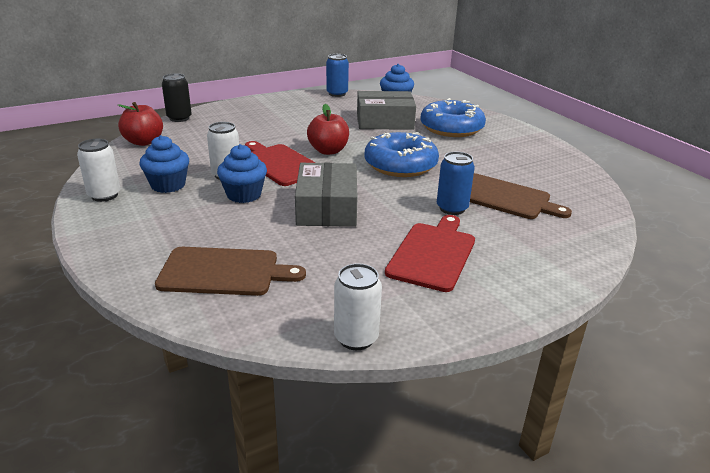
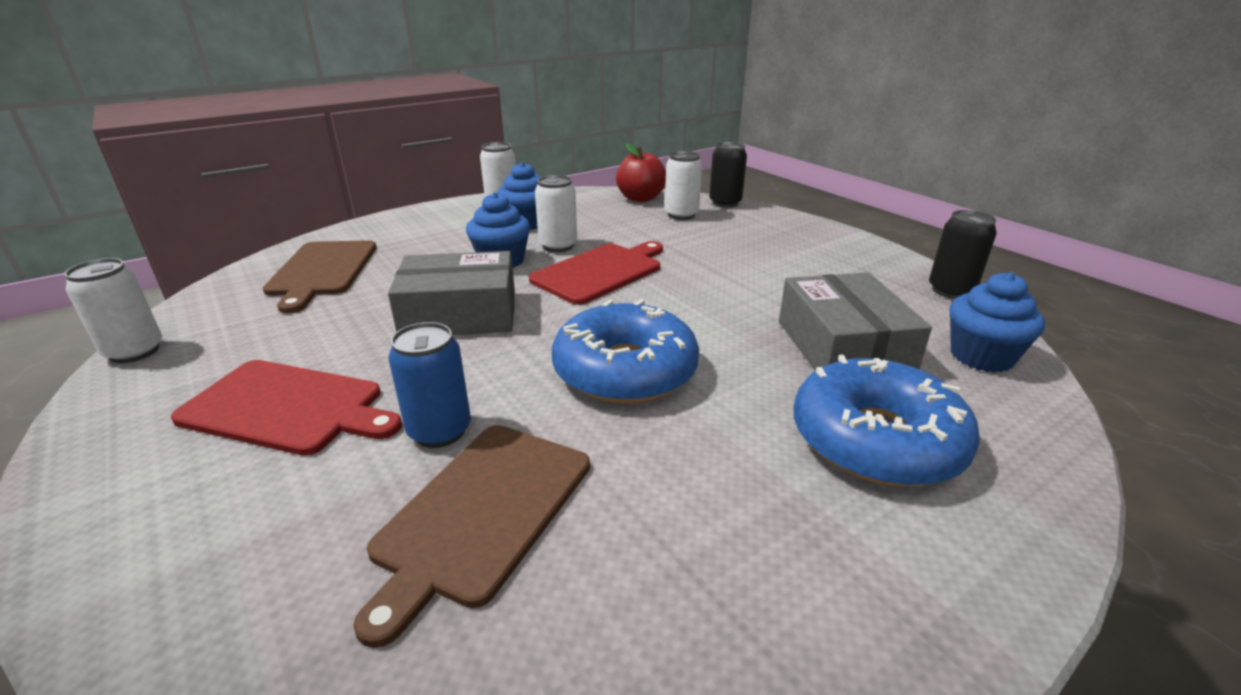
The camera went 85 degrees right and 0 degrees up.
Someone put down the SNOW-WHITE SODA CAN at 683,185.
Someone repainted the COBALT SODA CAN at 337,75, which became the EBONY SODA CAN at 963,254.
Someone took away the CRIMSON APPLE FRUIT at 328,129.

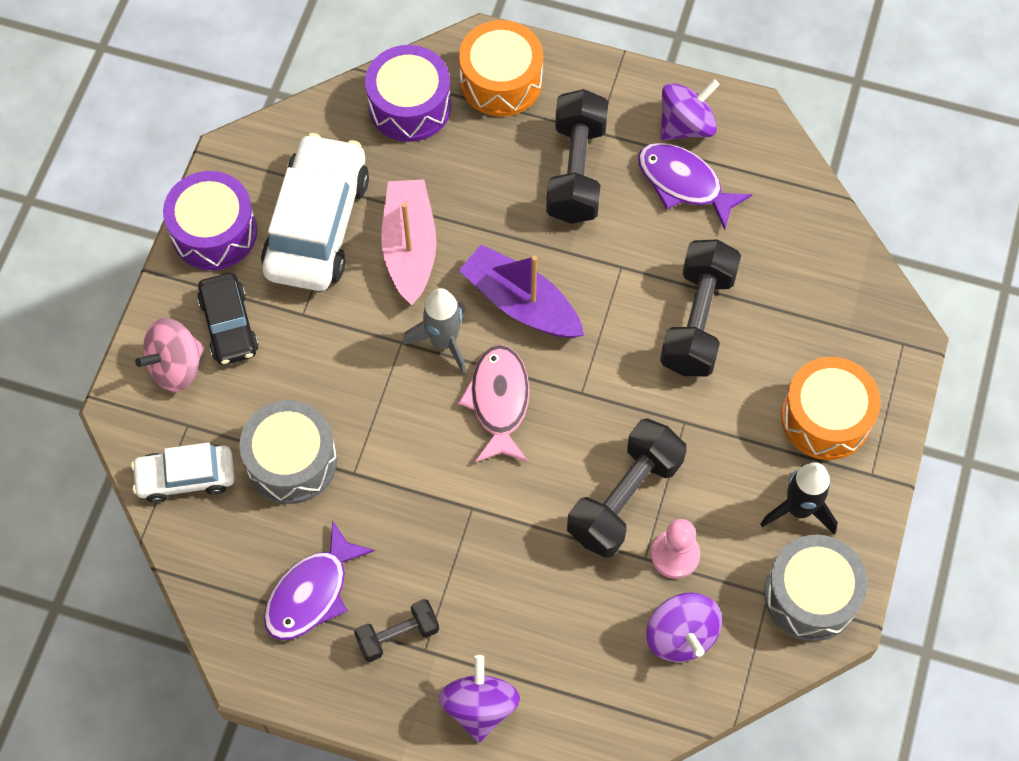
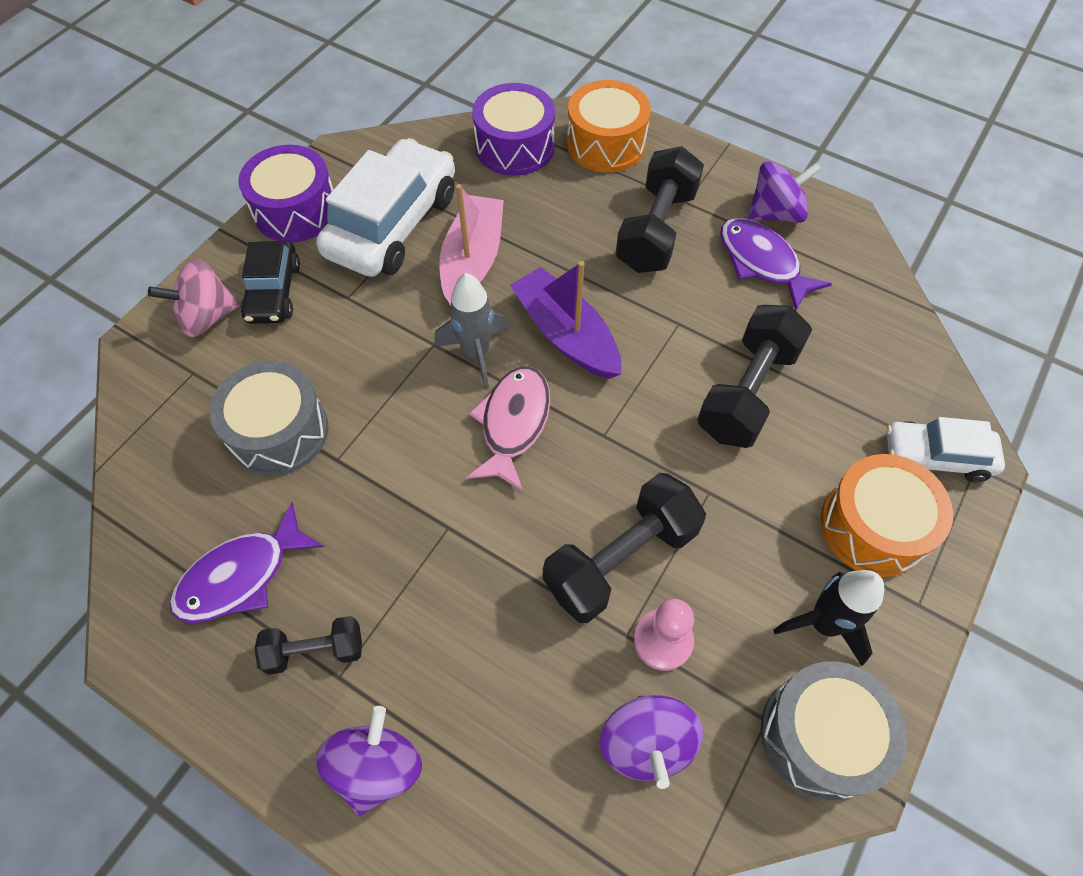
The camera went 15 degrees right and 5 degrees down.
Someone carried the SNOW-WHITE TOY CAR from 182,473 to 945,449.

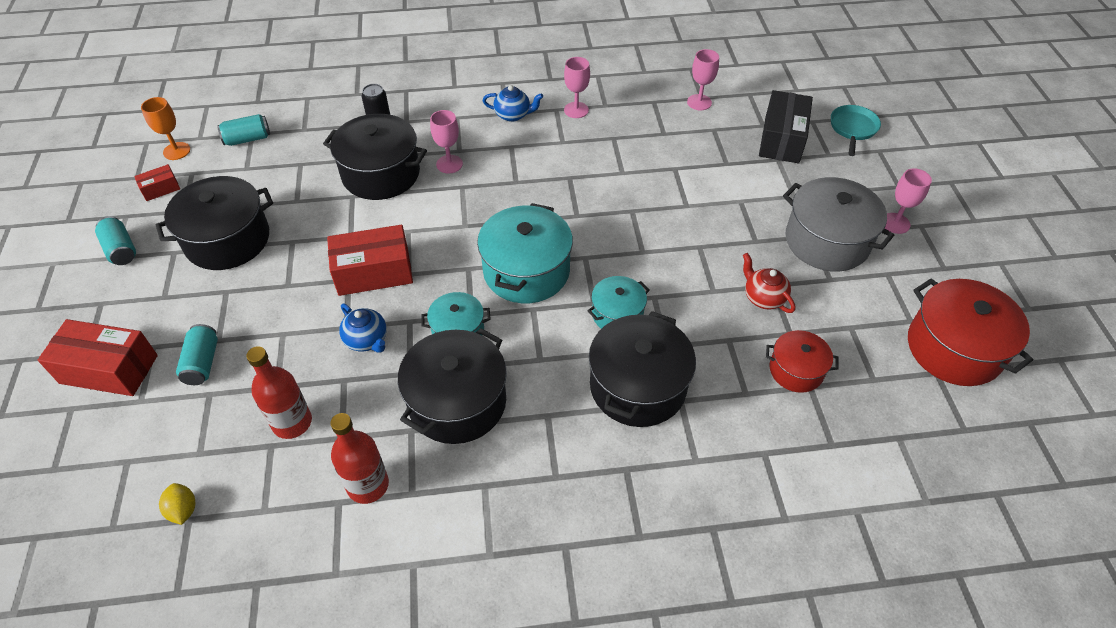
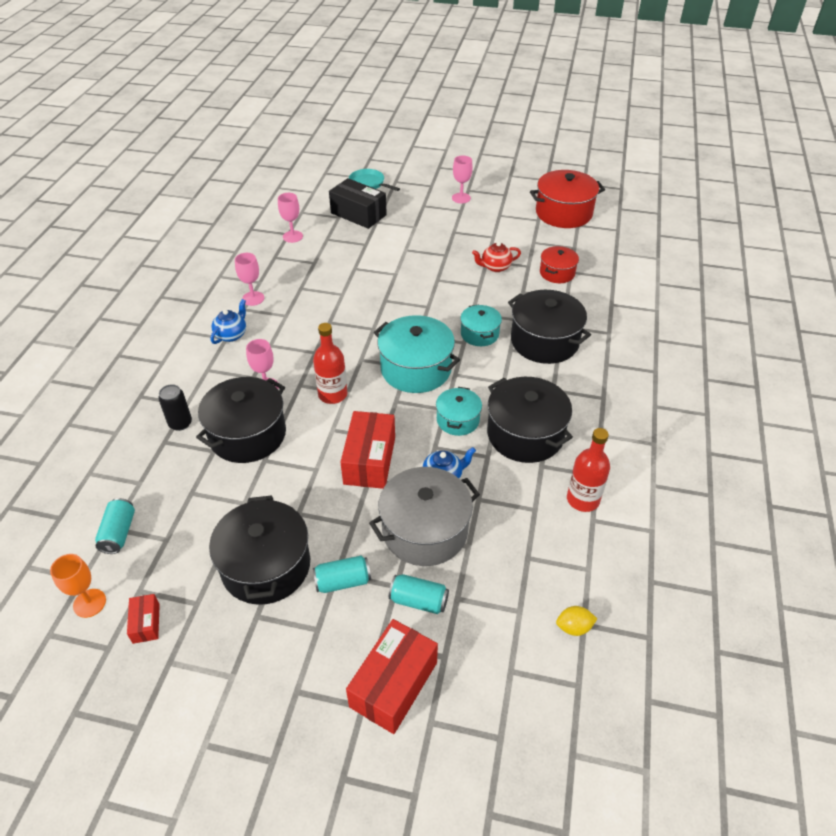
The camera went 70 degrees left and 5 degrees down.
Someone carried the CRIMSON FLASK from 279,392 to 330,363.
Someone carried the TURQUOISE SODA CAN from 115,240 to 342,574.
Someone carried the GRAY STOCKPOT from 838,224 to 424,516.

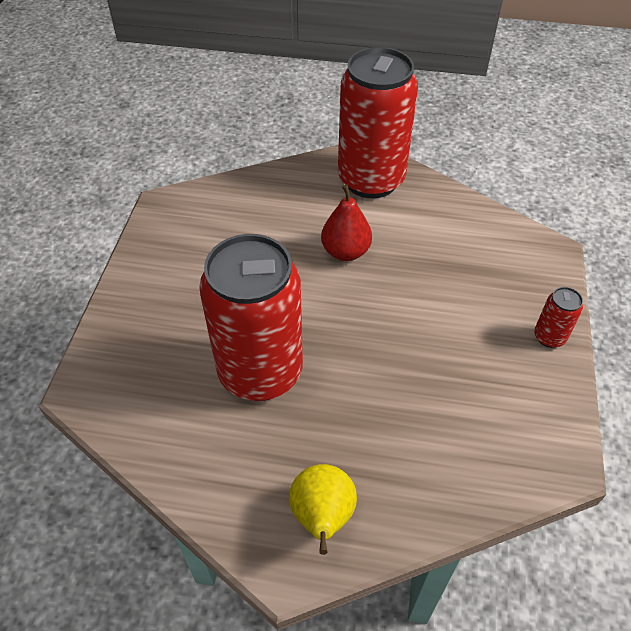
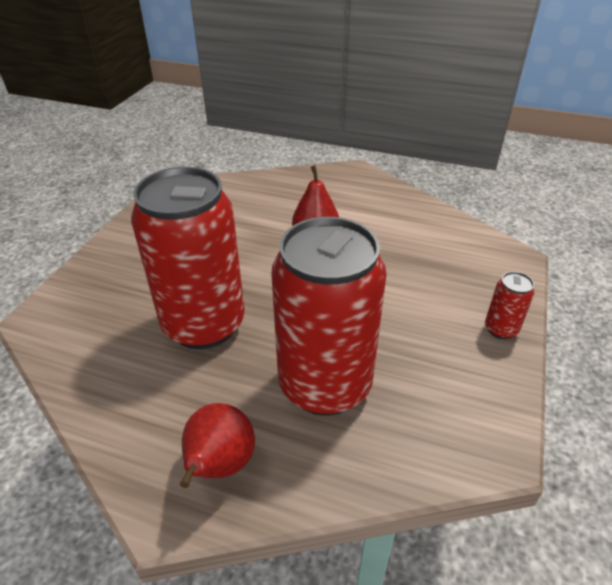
The camera went 10 degrees right and 10 degrees down.
Someone repainted the BRIGHT YELLOW PEAR FRUIT at 323,509, which became the CRIMSON PEAR FRUIT at 217,445.
Someone carried the CRIMSON SODA CAN from 378,122 to 329,316.

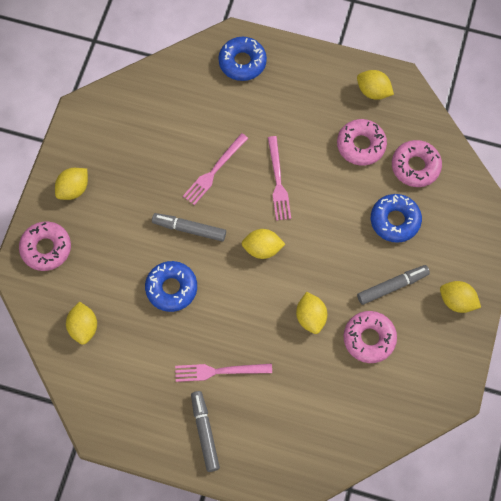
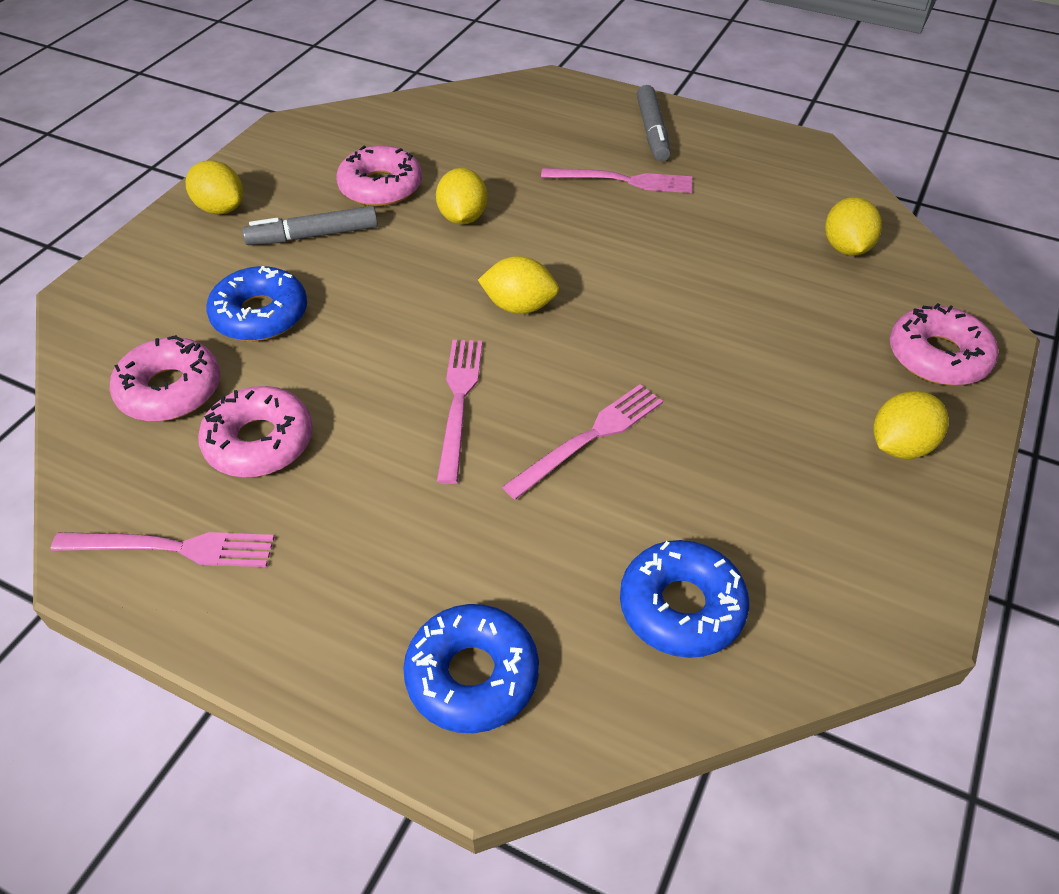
The camera went 170 degrees left and 20 degrees down.
Someone swapped the BRIGHT YELLOW CITRUS FRUIT at 375,85 for the ROSY DINNER FORK at 162,549.
Someone carried the COBALT DOUGHNUT from 171,286 to 684,599.
Someone took away the GRAY FELT PEN at 189,227.

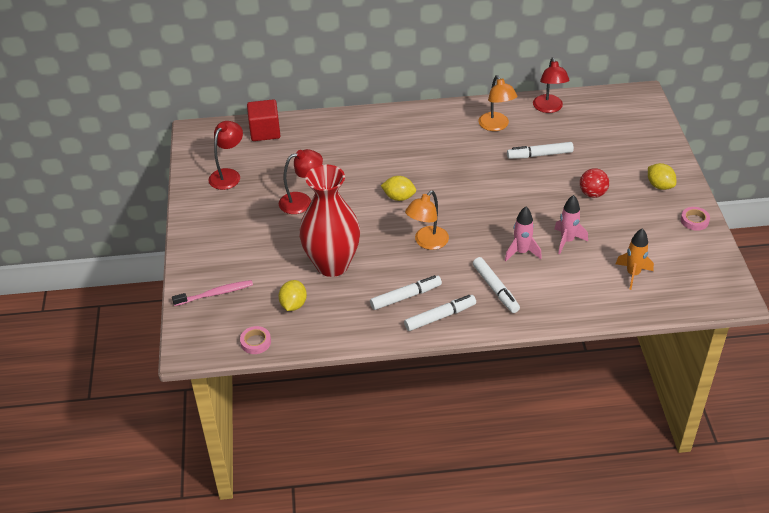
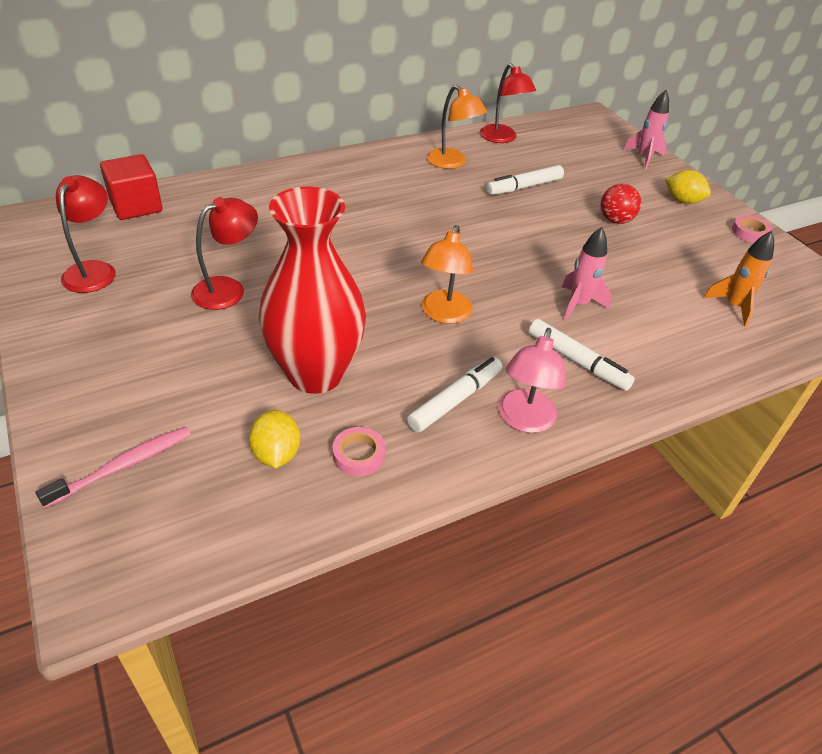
The camera went 25 degrees left and 0 degrees up.
Someone carried the ROSY STICKY TAPE from 255,340 to 359,451.
Someone swapped the SNOW-WHITE FELT PEN at 440,313 for the ROSY LAMP at 532,380.
Someone carried the ROSY TOY ROCKET from 571,224 to 646,129.
Someone took away the BRIGHT YELLOW CITRUS FRUIT at 398,188.

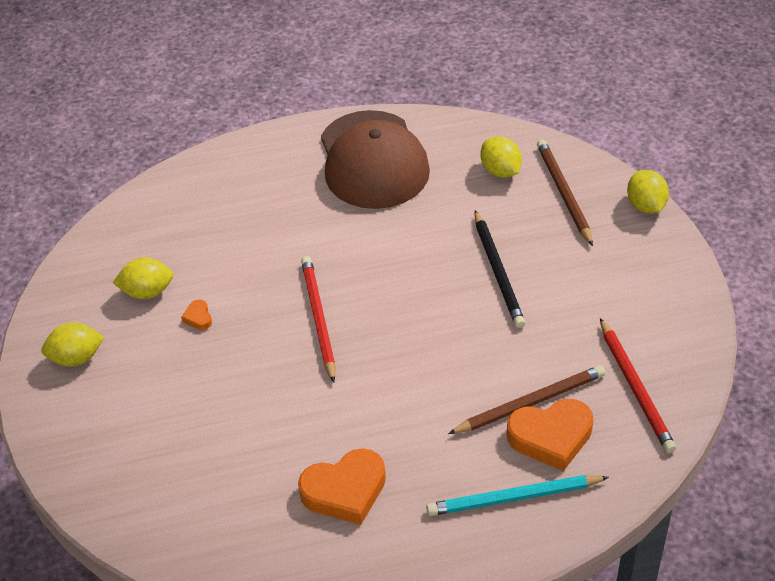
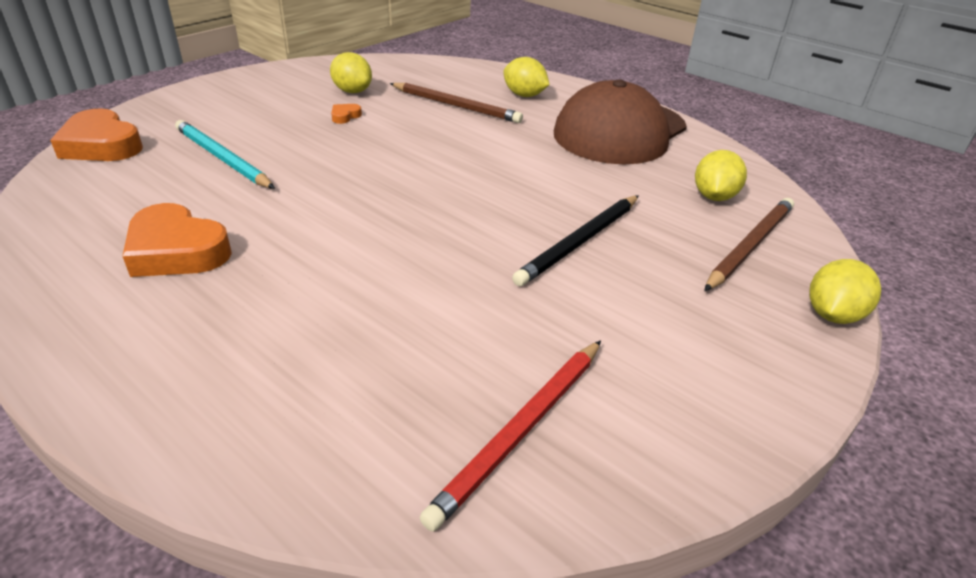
The camera went 50 degrees right and 10 degrees down.
Someone carried the BRIGHT ORANGE HEART from 550,435 to 96,134.
Someone carried the TURQUOISE LEAD PENCIL from 517,495 to 225,154.
Someone carried the BROWN LEAD PENCIL from 527,399 to 456,103.
Someone carried the BRIGHT YELLOW CITRUS FRUIT from 72,345 to 526,77.
Someone took away the CRIMSON LEAD PENCIL at 318,319.

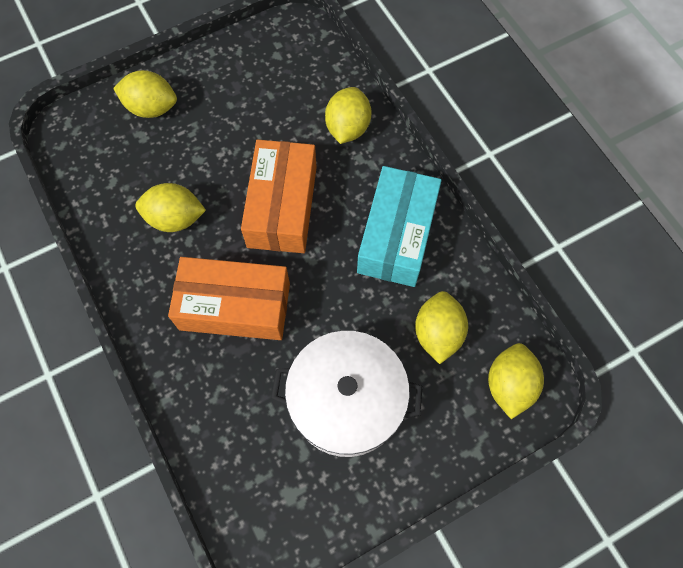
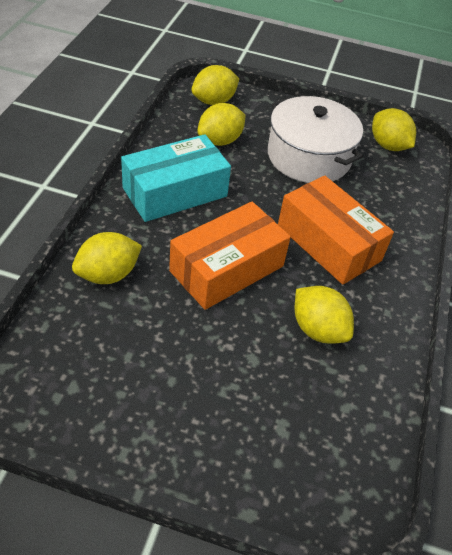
The camera went 140 degrees left and 20 degrees down.
Someone carried the BRIGHT YELLOW CITRUS FRUIT from 145,94 to 394,129.

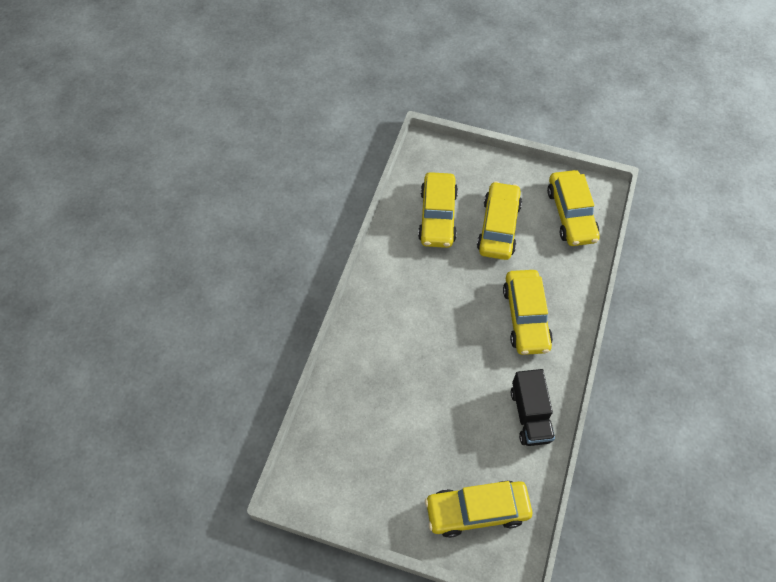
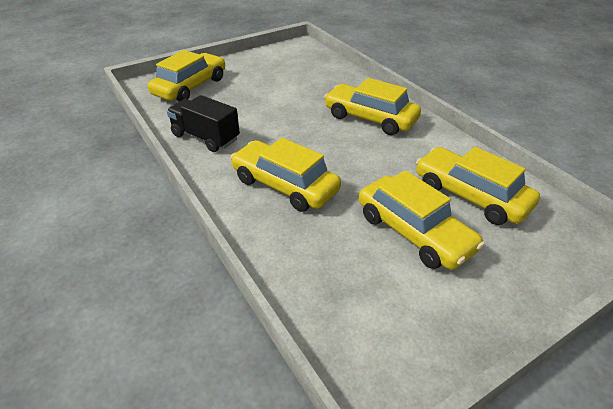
The camera went 130 degrees right and 20 degrees down.
Someone carried the BRIGHT YELLOW TOY CAR from 573,208 to 372,106.

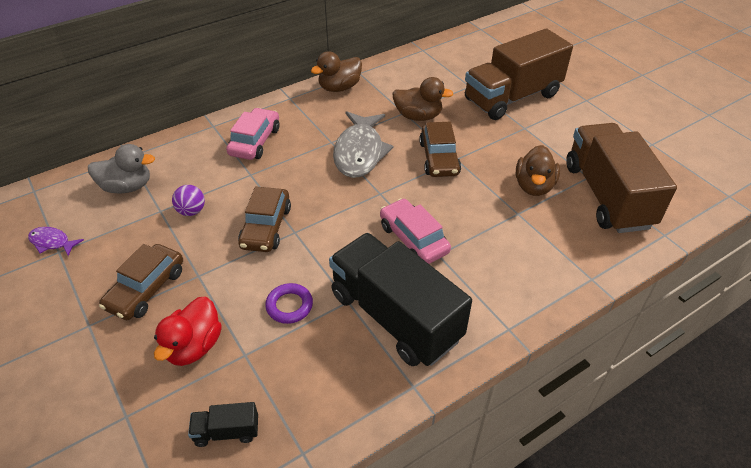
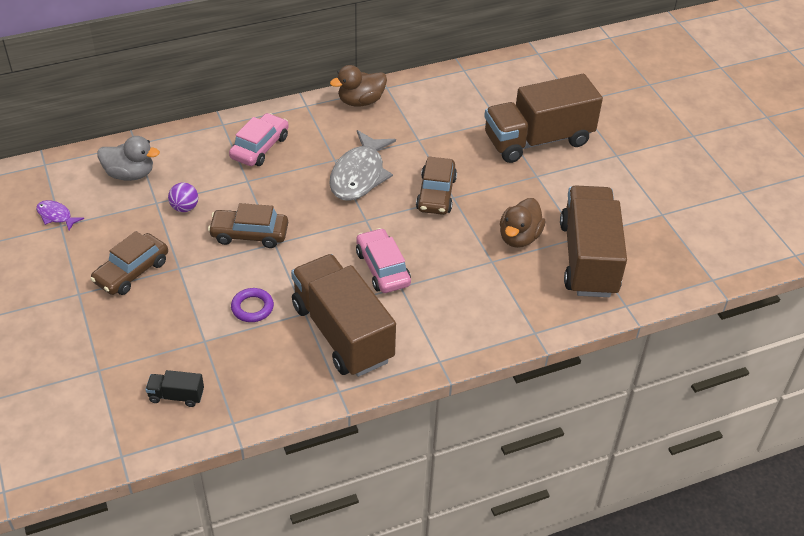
The camera went 10 degrees right and 0 degrees up.
Someone rotated the BROWN TOY CAR at 264,219 by 75 degrees clockwise.
Someone repainted the EBONY TOY TRUCK at 400,299, which became the BROWN TOY TRUCK at 343,315.
Someone took away the CRIMSON TOY DUCK at 188,331.
Someone took away the BROWN TOY DUCK at 422,99.

